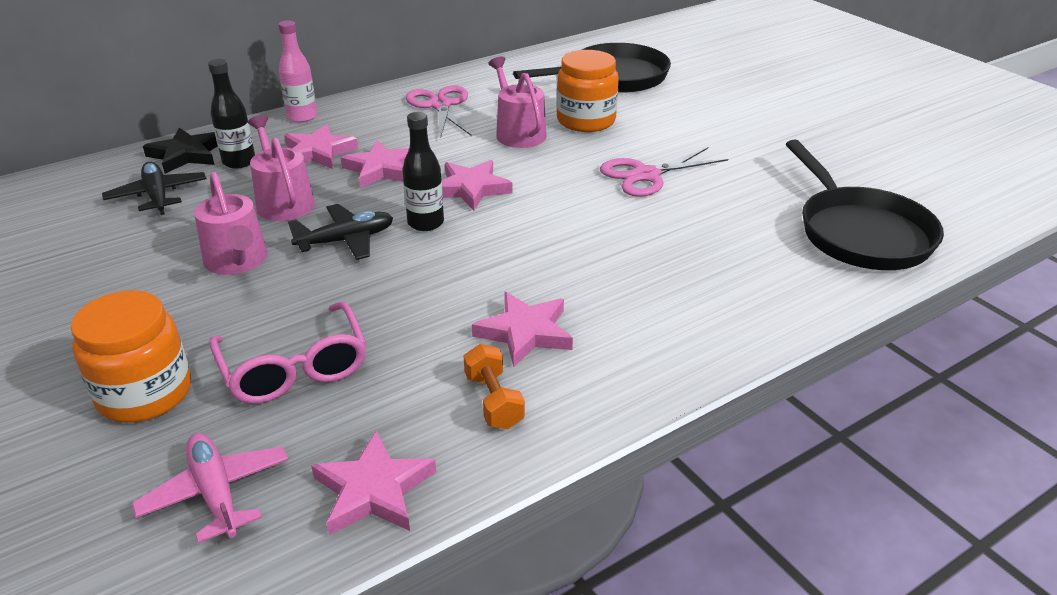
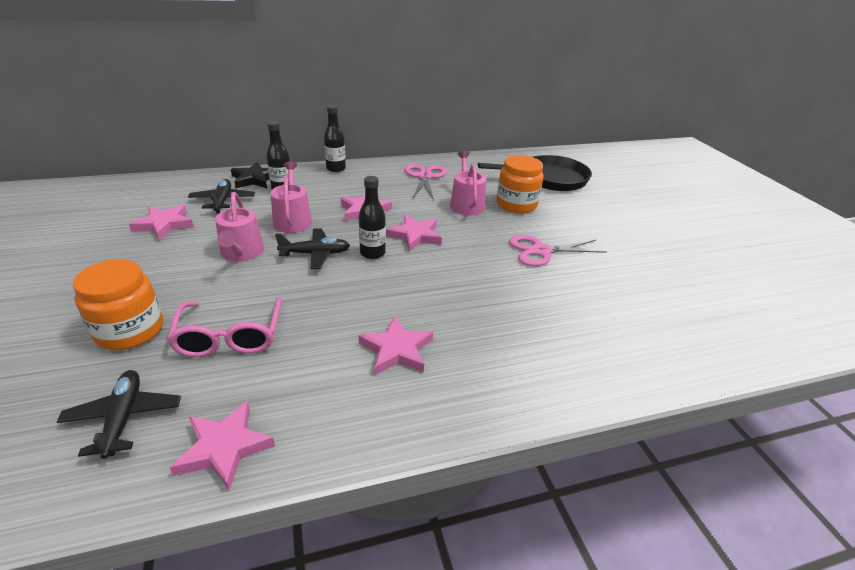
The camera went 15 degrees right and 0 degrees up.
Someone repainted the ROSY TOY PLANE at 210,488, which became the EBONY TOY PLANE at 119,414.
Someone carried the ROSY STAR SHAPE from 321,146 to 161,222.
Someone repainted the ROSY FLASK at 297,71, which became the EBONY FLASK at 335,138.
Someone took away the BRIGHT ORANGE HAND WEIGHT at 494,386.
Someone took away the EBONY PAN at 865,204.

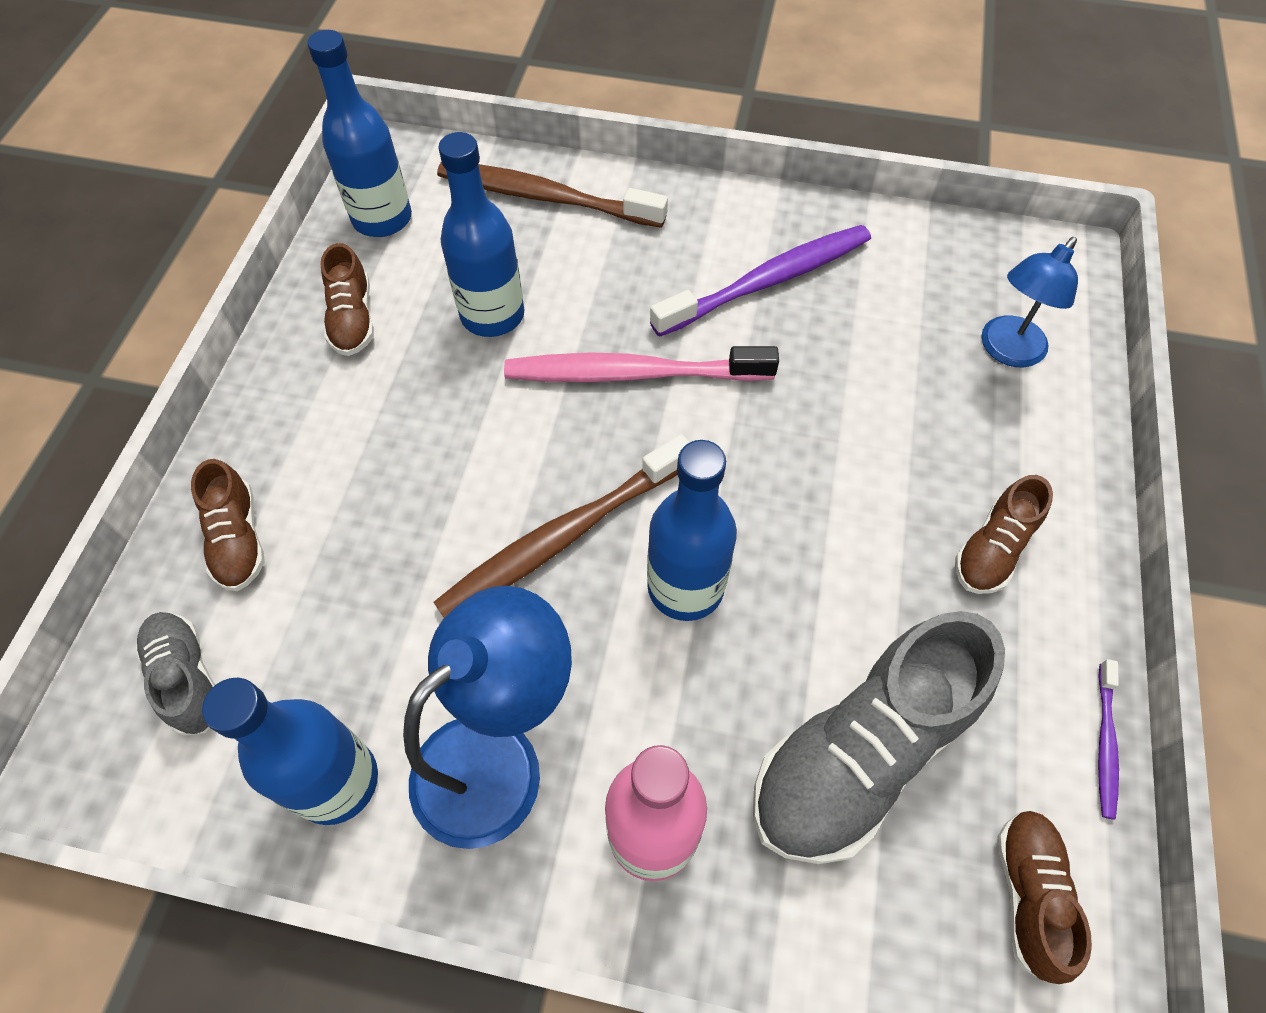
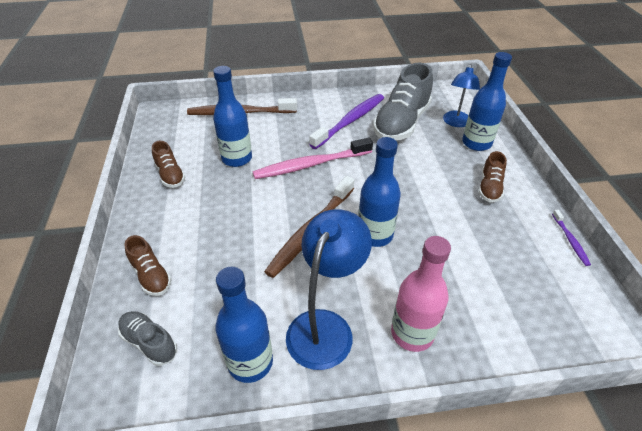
The camera went 20 degrees left and 15 degrees down.
Someone carried the GRAY SHOE from 879,737 to 403,101.
Someone carried the COBALT FLASK from 359,133 to 487,101.
Someone took away the BROWN SHOE at 1045,897.

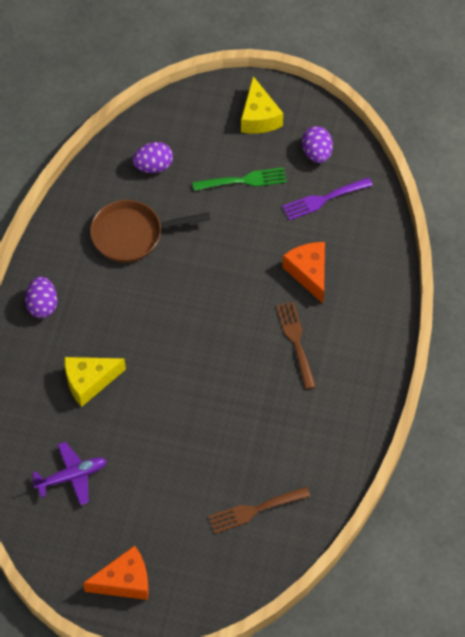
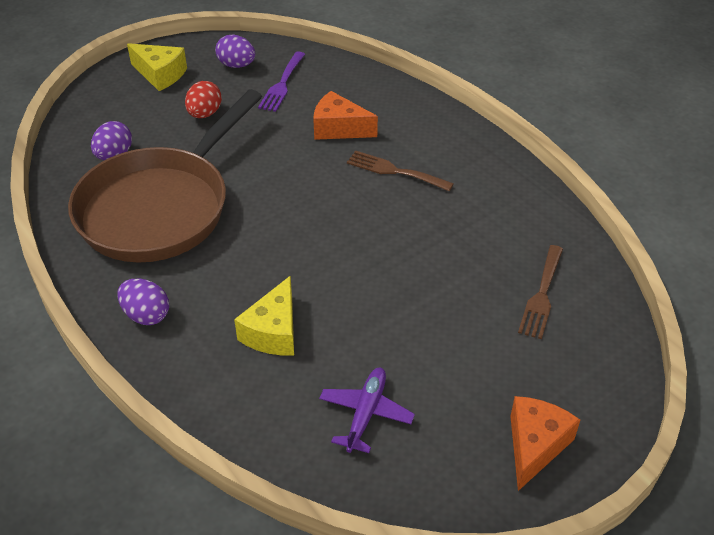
The camera went 50 degrees left and 15 degrees down.
Someone scaled the BROWN PAN at 150,231 by 1.78.
Someone swapped the GREEN DINNER FORK at 240,179 for the CRIMSON EGG SHAPE at 203,99.

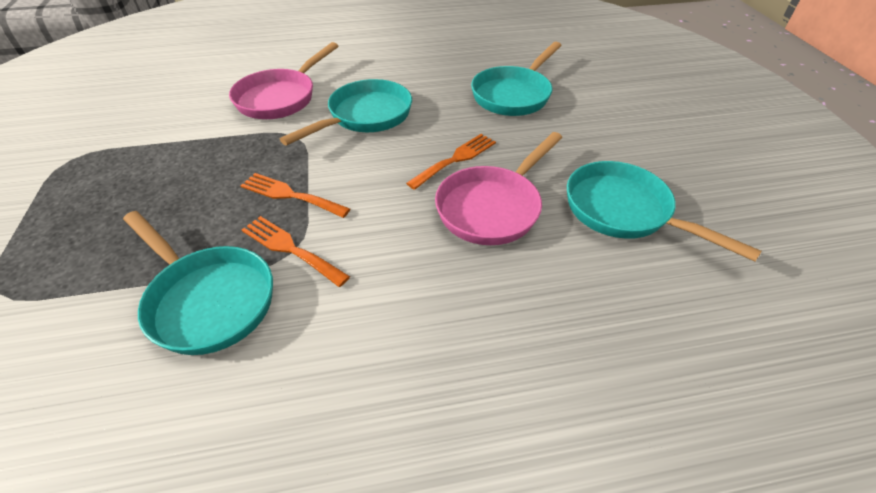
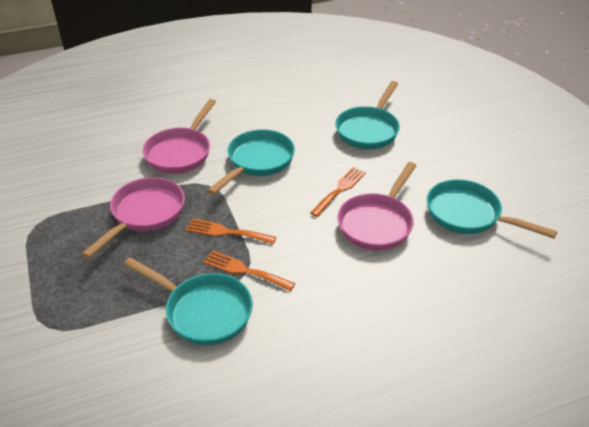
The camera went 10 degrees left and 5 degrees down.
Someone put down the ROSY PAN at 133,218.

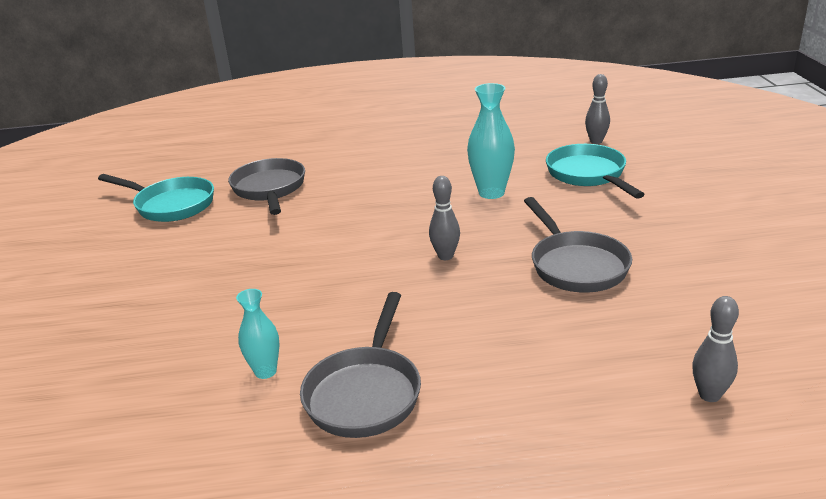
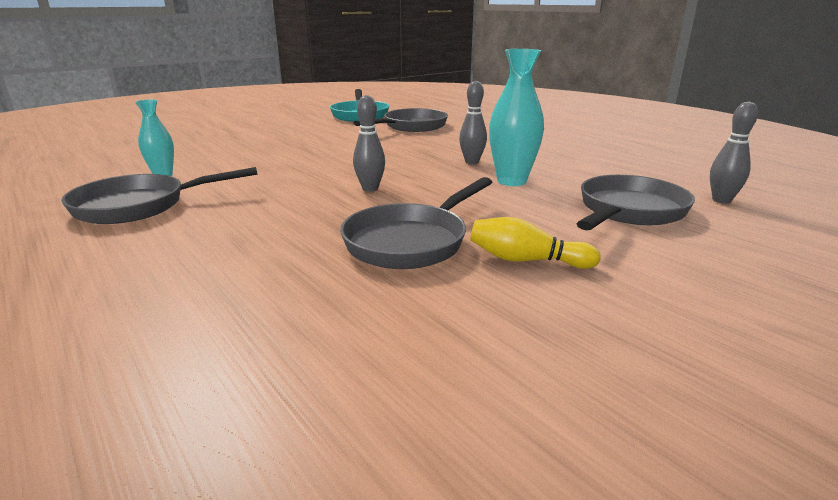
The camera went 55 degrees right and 5 degrees down.
Someone carried the GRAY SKITTLE from 715,349 to 473,122.
Someone put down the BRIGHT YELLOW SKITTLE at 535,243.
Someone repainted the TURQUOISE PAN at 595,171, which became the GRAY PAN at 635,202.

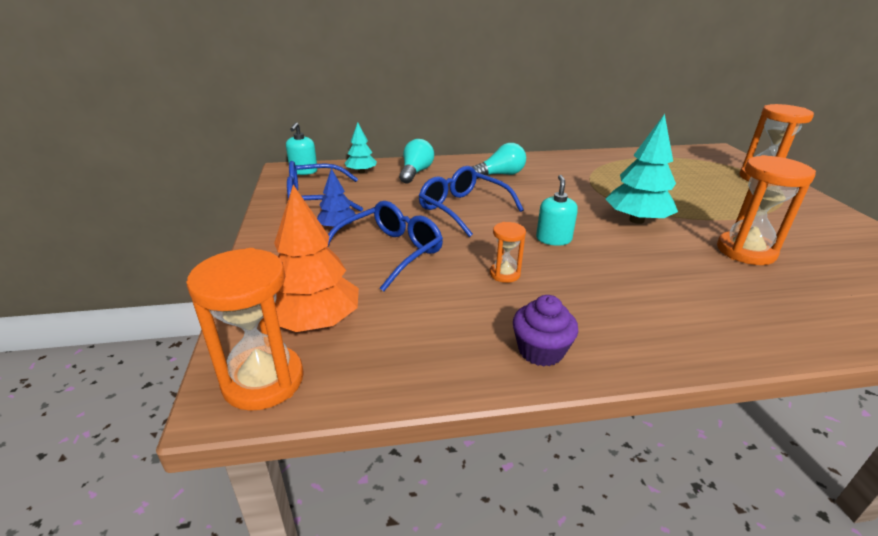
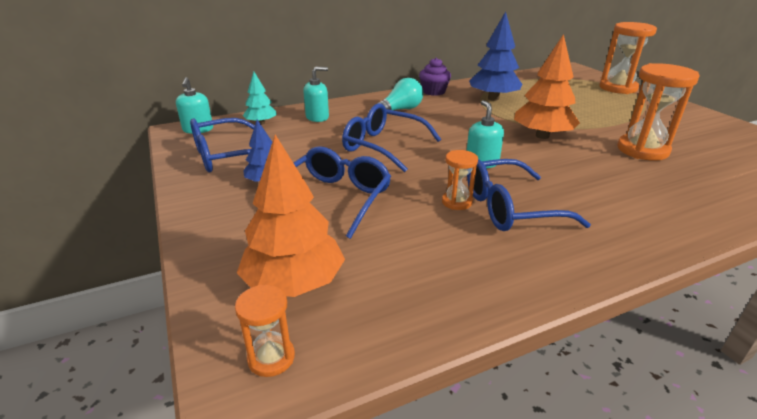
The camera went 15 degrees left and 0 degrees up.
Someone scaled the BRIGHT ORANGE SAND TIMER at 245,329 by 0.52.
Someone swapped the TURQUOISE LIGHTBULB at 416,161 for the TURQUOISE SOAP PUMP at 316,94.
Someone carried the VIOLET FAIRY CAKE from 545,331 to 435,77.
Someone put down the COBALT SPECTACLES at 529,195.
Someone put down the COBALT TREE at 495,56.
Someone repainted the TURQUOISE TREE at 642,169, which became the BRIGHT ORANGE TREE at 547,86.

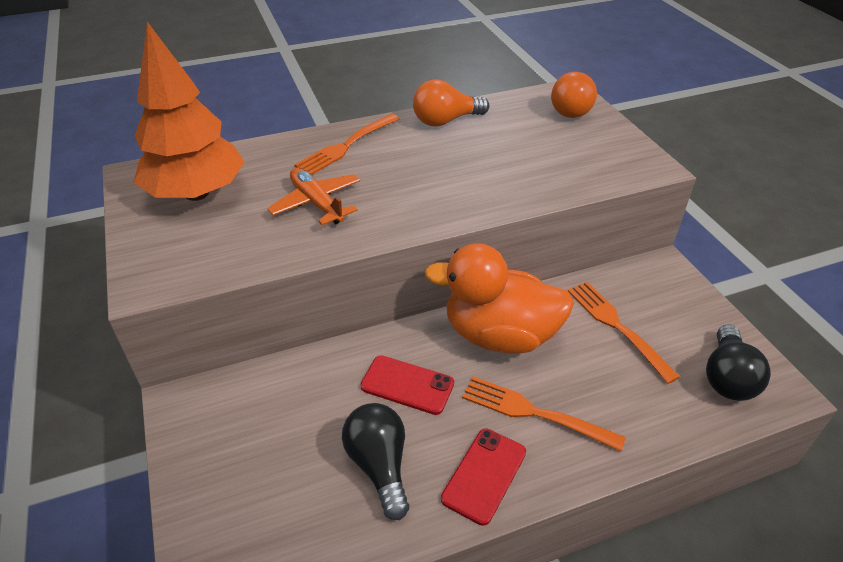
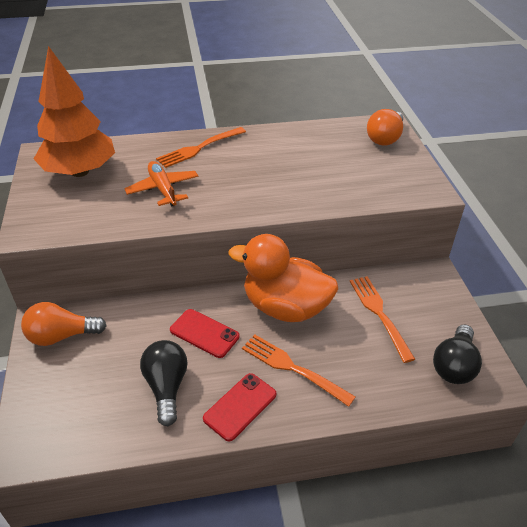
The camera went 10 degrees right and 0 degrees up.
Someone carried the BRIGHT ORANGE LIGHTBULB from 451,103 to 64,324.

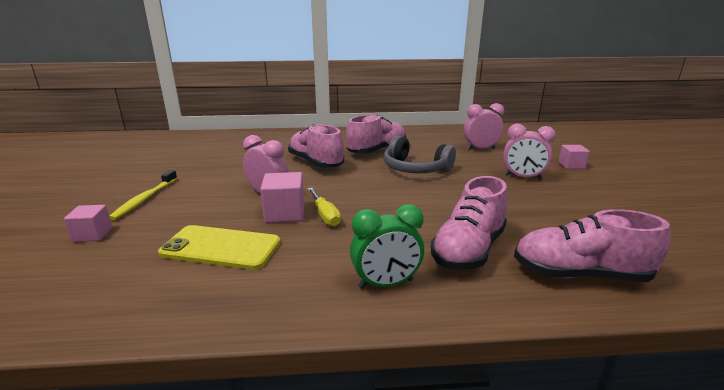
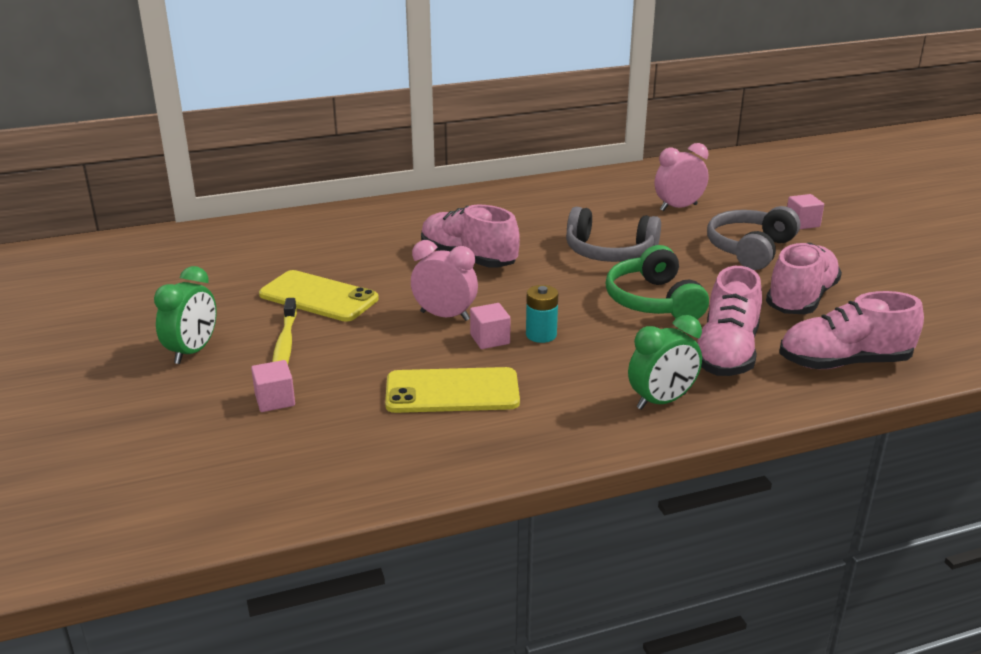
The camera went 15 degrees left and 5 degrees up.
Someone put down the GREEN ALARM CLOCK at 185,315.
Someone put down the BRIGHT YELLOW SMARTPHONE at 319,296.
Someone scaled the ROSY SOLID CUBE at 282,197 by 0.66.
Someone swapped the BRIGHT YELLOW FLAT SCREWDRIVER at 324,207 for the TURQUOISE POWER CELL at 542,314.
Someone put down the GREEN OVER-EAR HEADPHONES at 657,282.
Someone swapped the ROSY ALARM CLOCK at 529,152 for the GRAY OVER-EAR HEADPHONES at 753,238.
Someone carried the ROSY SHOE from 376,134 to 804,278.

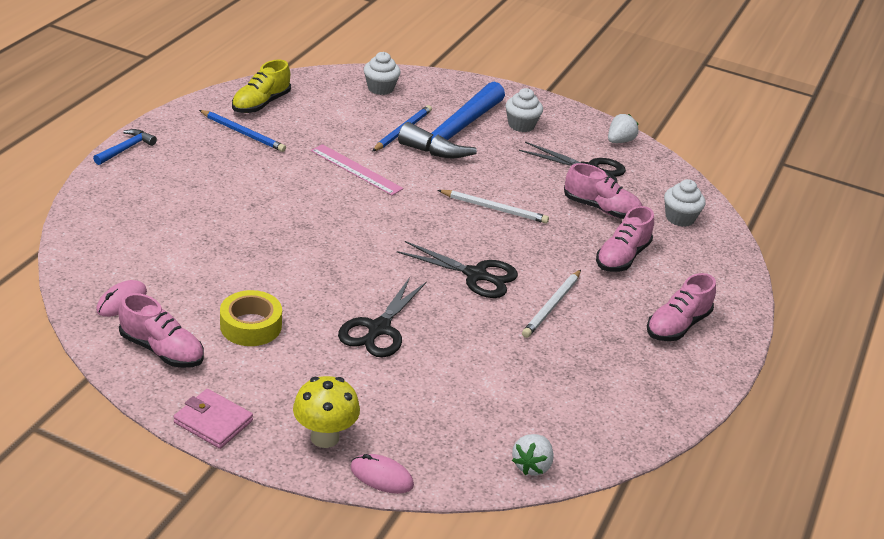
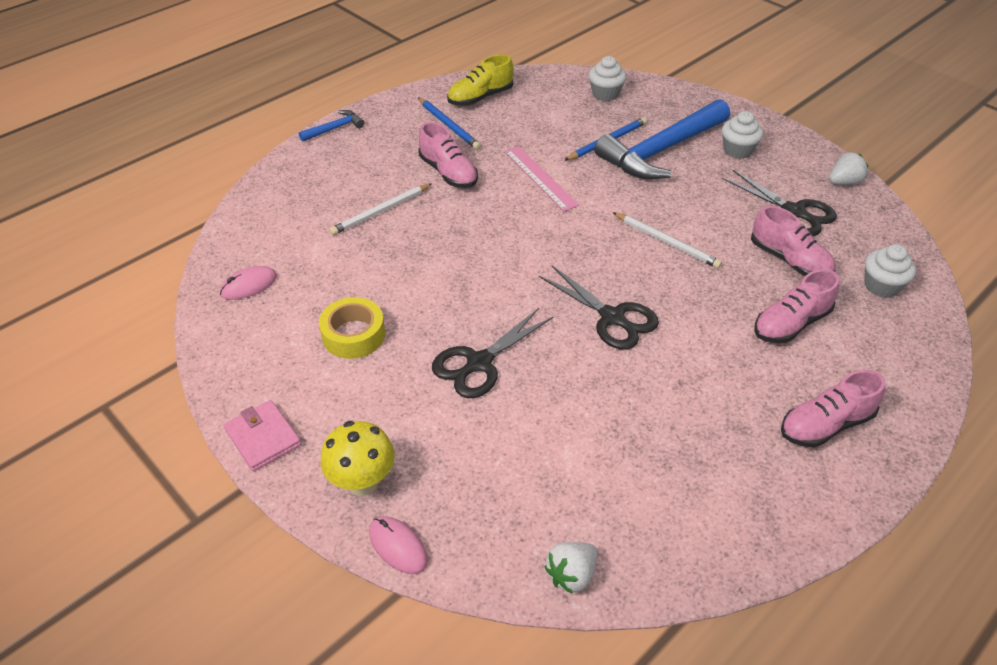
The camera went 25 degrees right and 10 degrees up.
Someone carried the SNOW-WHITE LEAD PENCIL from 551,304 to 380,209.
Someone carried the ROSY SHOE from 161,330 to 448,155.

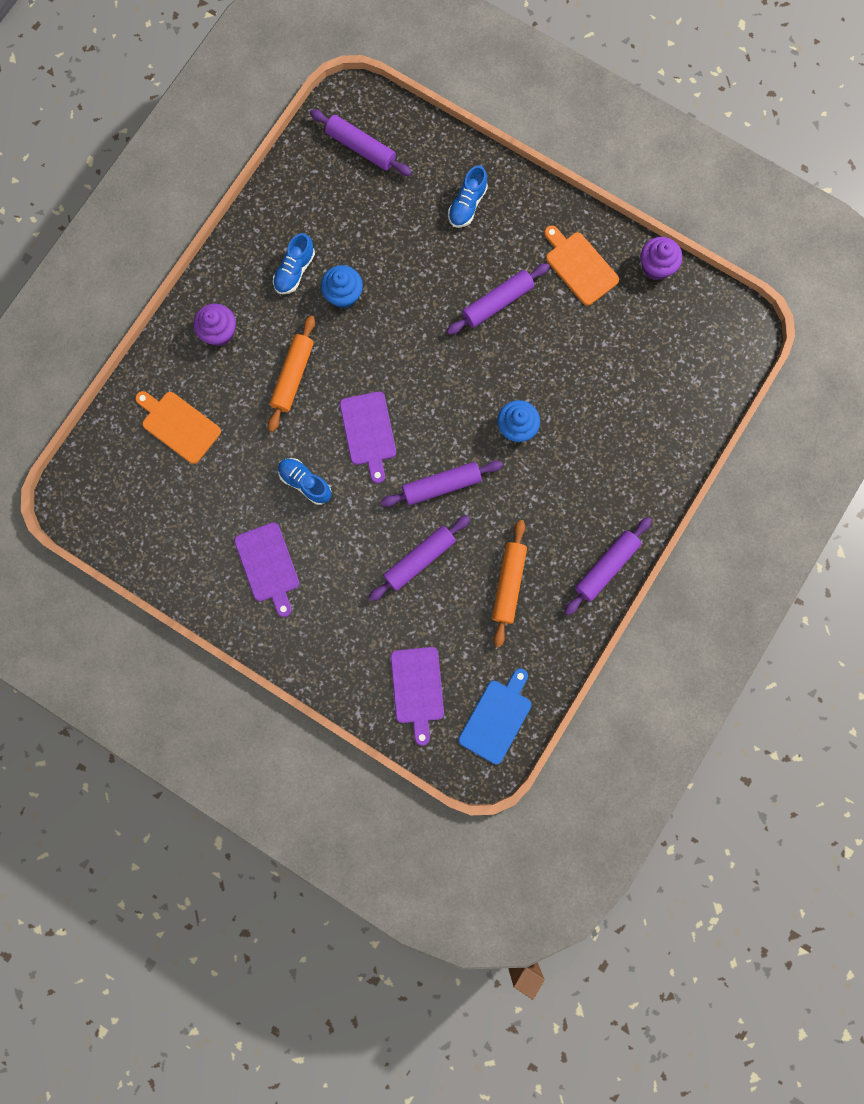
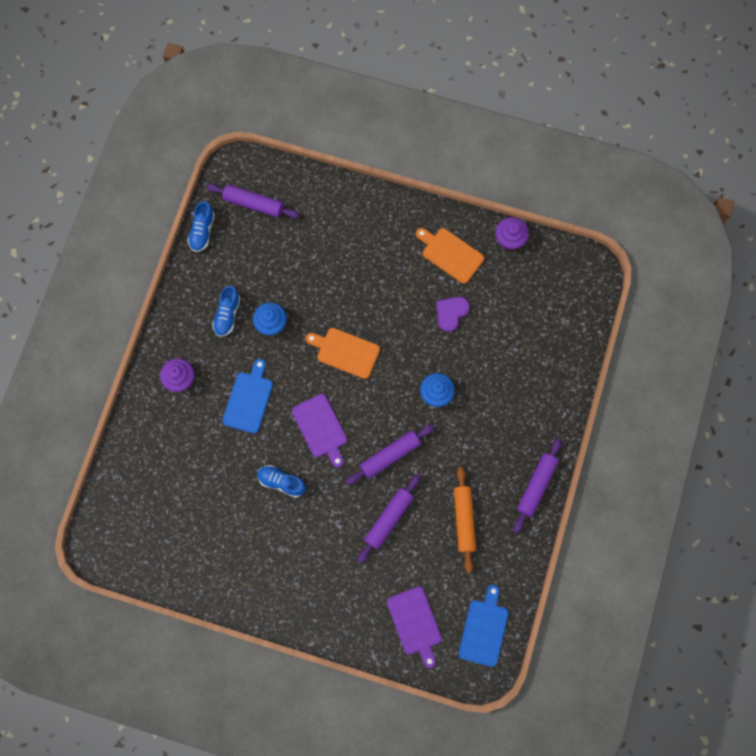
The camera went 15 degrees left and 5 degrees down.
Someone carried the COBALT SHOE from 468,196 to 201,226.
Someone swapped the BRIGHT ORANGE DOUGH ROLLER at 291,373 for the COBALT CHOPPING BOARD at 247,396.
Someone carried the BRIGHT ORANGE CHOPPING BOARD from 178,427 to 342,353.
Someone put down the VIOLET HEART at 453,314.
Someone took away the VIOLET CHOPPING BOARD at 266,569.
Someone took away the VIOLET DOUGH ROLLER at 498,299.

